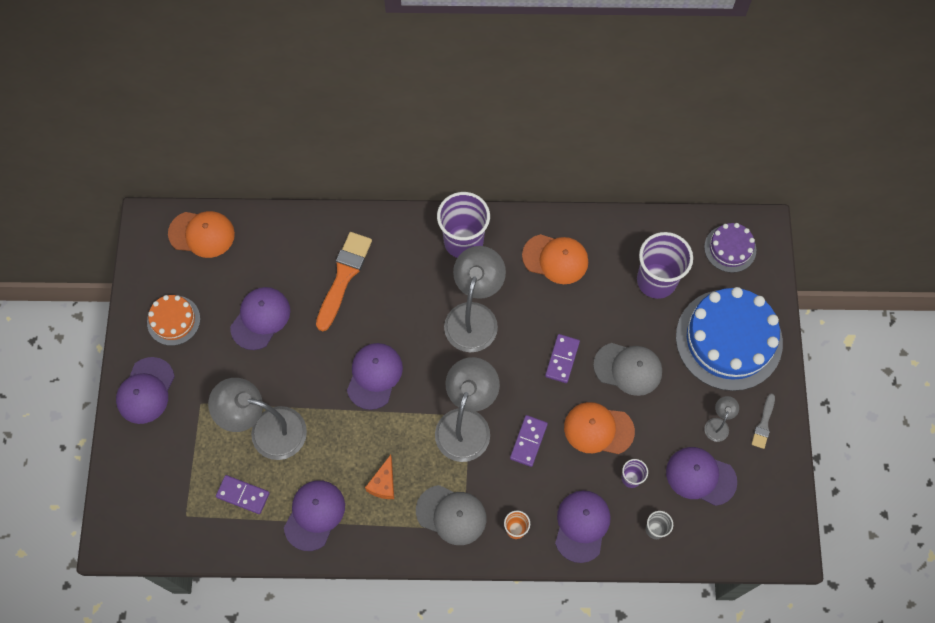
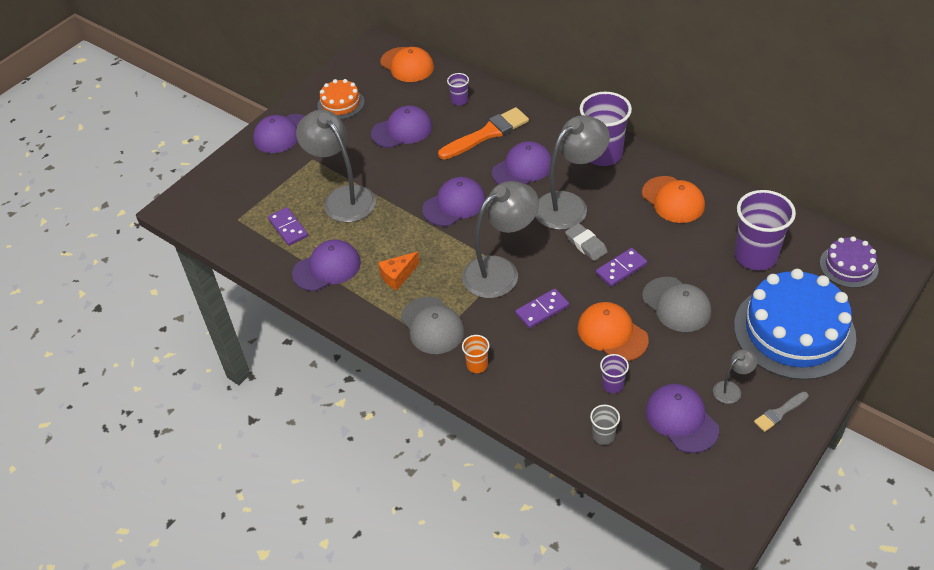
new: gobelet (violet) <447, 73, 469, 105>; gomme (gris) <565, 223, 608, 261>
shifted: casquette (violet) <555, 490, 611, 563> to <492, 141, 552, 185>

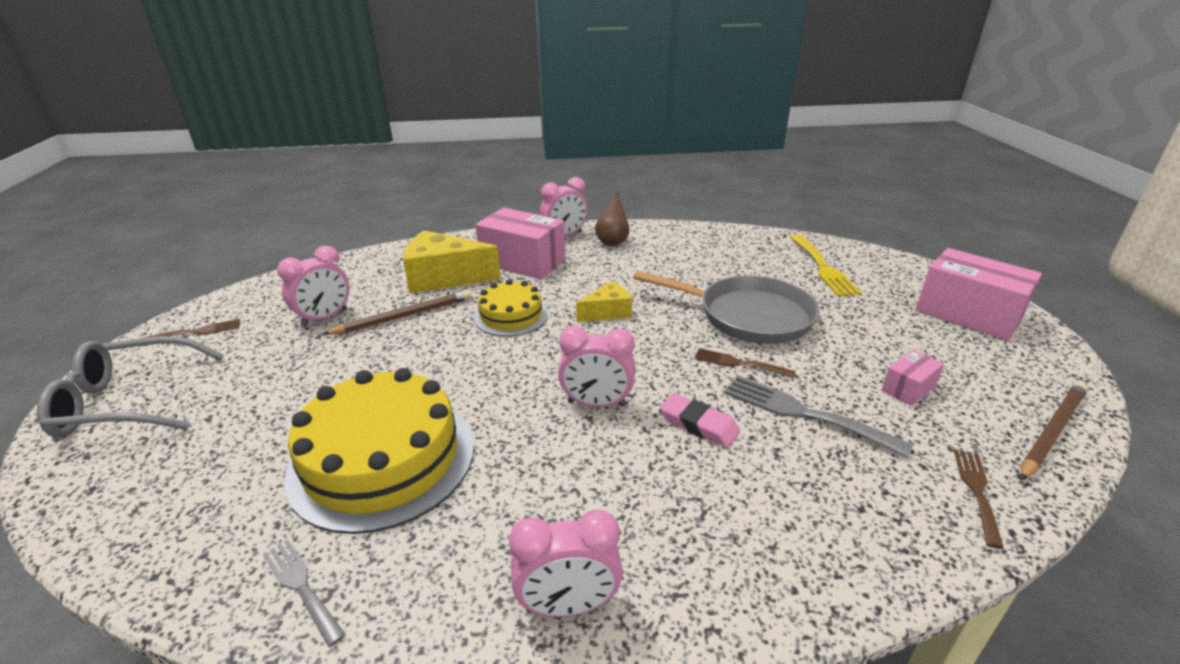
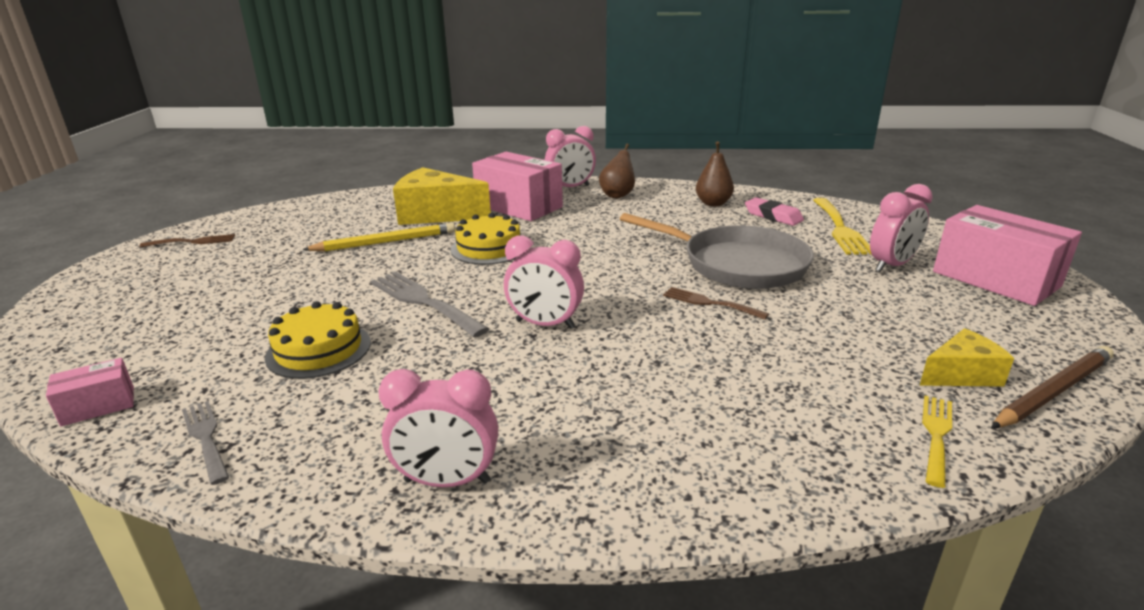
gone: lunettes (gris) <37, 336, 223, 438>
new: poire (marron) <696, 141, 734, 206>
shifted: réveil (rose) <277, 246, 350, 327> to <870, 184, 933, 272>; fromage (jaune) <576, 281, 632, 322> to <920, 328, 1014, 387>; gomme (rose) <660, 393, 740, 448> to <745, 197, 804, 226>; fourchette (gris) <724, 375, 913, 458> to <370, 272, 489, 338>; boîte (rose) <882, 349, 944, 406> to <46, 358, 134, 426>
repainted: crayon (marron) <322, 290, 471, 335> to crayon (jaune) <302, 223, 455, 252>; fourchette (marron) <954, 449, 1004, 549> to fourchette (jaune) <922, 396, 952, 488>
scaled: gâteau (jaune) <284, 368, 474, 534> = <265, 301, 371, 379> x0.56

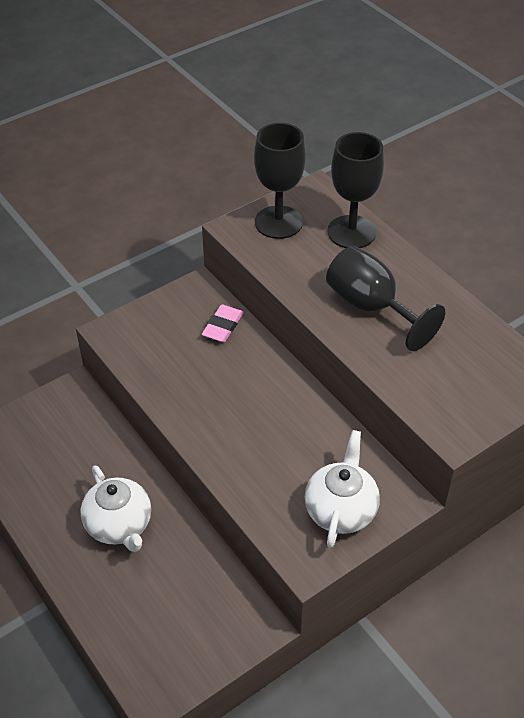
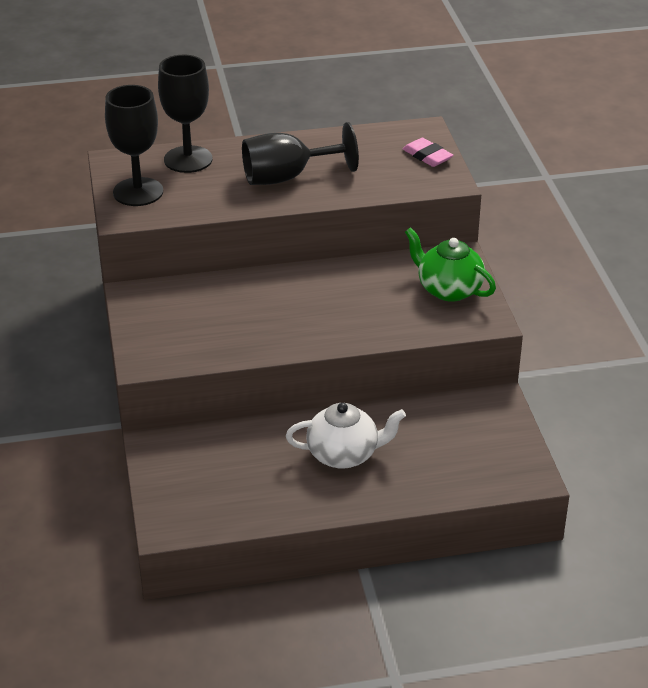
shifted: gomme (rose) <202, 305, 244, 342> to <403, 138, 453, 167>
repainted: théière (blanc) <305, 430, 380, 548> to théière (vert) <405, 227, 496, 302>

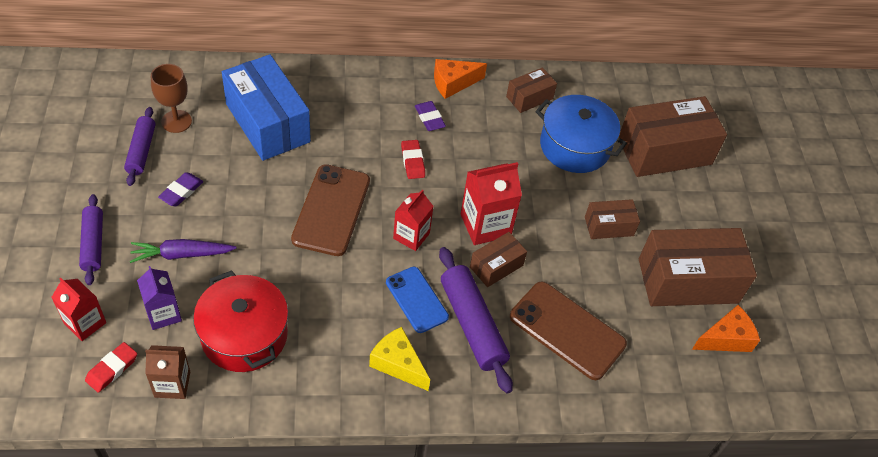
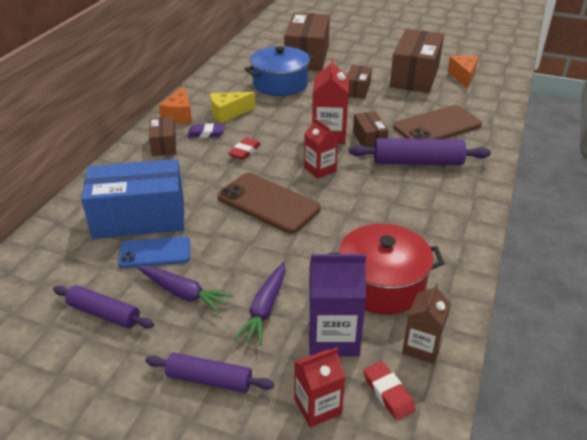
gone: verre à pied (marron) <151, 64, 192, 133>
shifted: fromage (jaune) <369, 327, 430, 391> to <210, 92, 256, 123>; téléphone (bleu) <386, 267, 449, 333> to <118, 236, 190, 268>; boîte (marron) <506, 67, 557, 113> to <149, 116, 176, 156>
swapped: gomme (violet) <158, 172, 203, 206> to carotte (violet) <137, 266, 233, 314>
rotated: gomme (rouge) <401, 140, 425, 179> = <228, 138, 261, 160> 75 degrees counterclockwise
scaled: brique de lait (violet) <137, 266, 182, 330> = <309, 254, 366, 356> x1.52

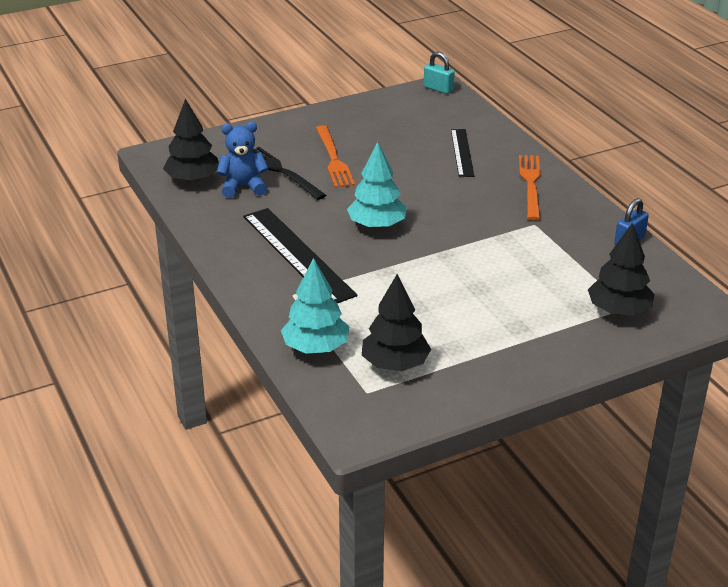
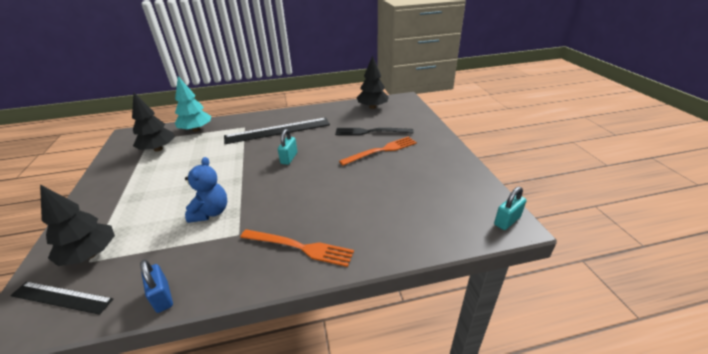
shifted: ours en peluche (bleu) <217, 122, 269, 198> to <185, 157, 227, 223>; règle (noir) <451, 129, 475, 177> to <10, 282, 113, 315>
swapped: arbre (turquoise) <347, 142, 407, 229> to cadenas (turquoise) <278, 129, 297, 165>
rotated: fourchette (noir) <252, 147, 326, 200> = <335, 128, 414, 135> 150 degrees counterclockwise; fourchette (orange) <316, 125, 355, 188> = <339, 136, 417, 166> 150 degrees clockwise

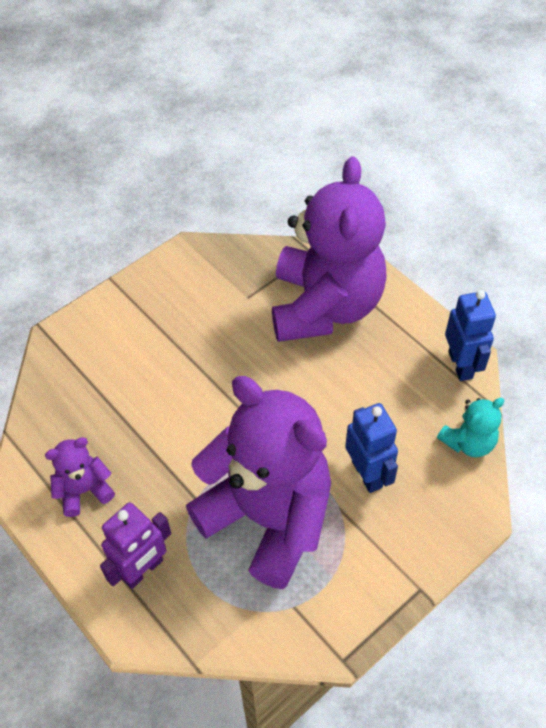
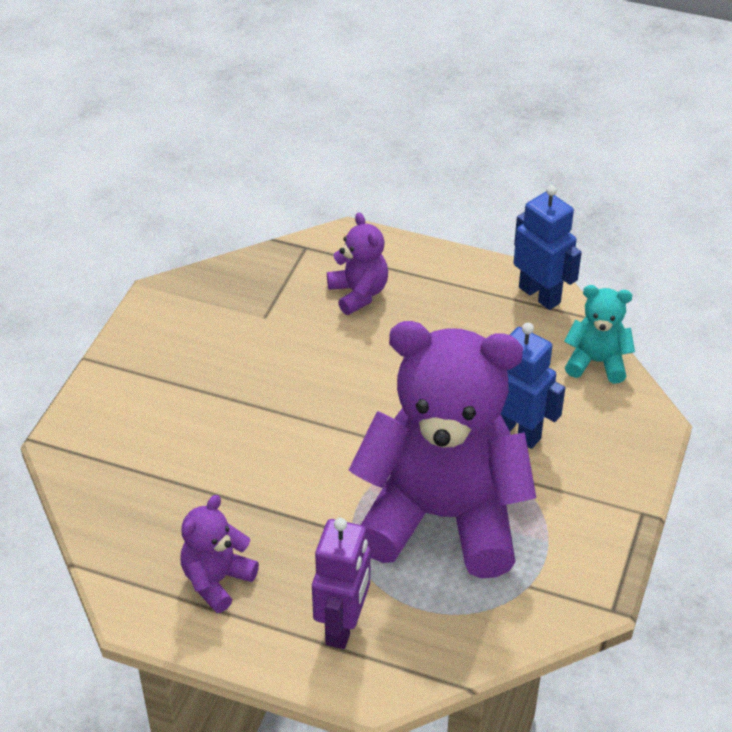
rotated: ours en peluche (turquoise) <437, 398, 504, 457> = <564, 285, 635, 384> 105 degrees counterclockwise
scaled: ours en peluche (violet) <272, 157, 387, 342> = <327, 212, 388, 315> x0.42

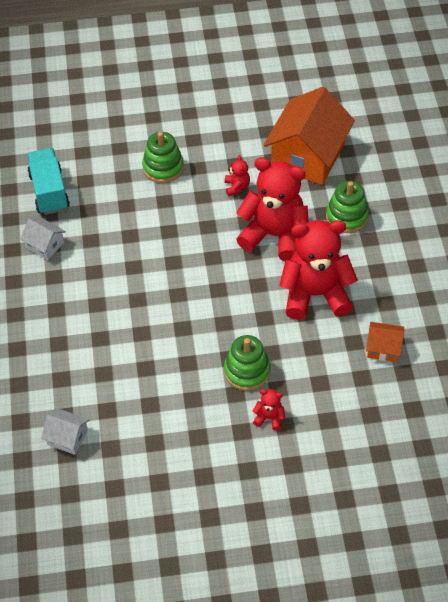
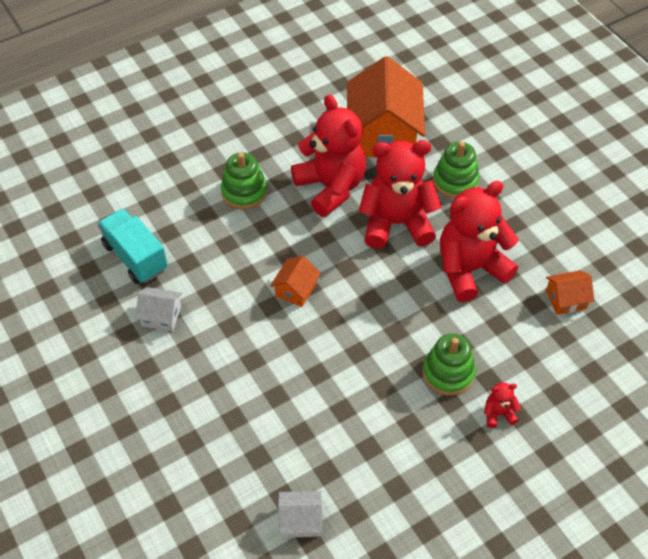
new: maison (orange) <270, 256, 321, 307>
scaled: ours en peluche (rouge) <225, 155, 250, 196> = <291, 95, 366, 217> x2.46

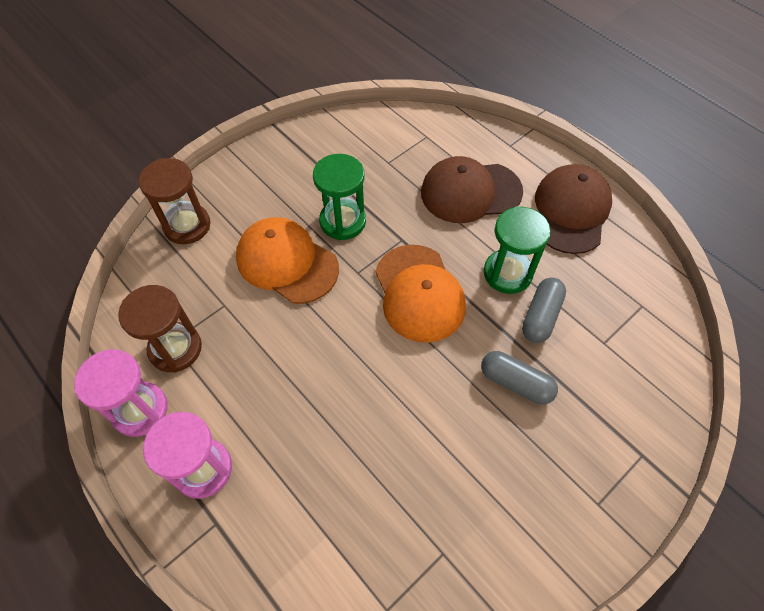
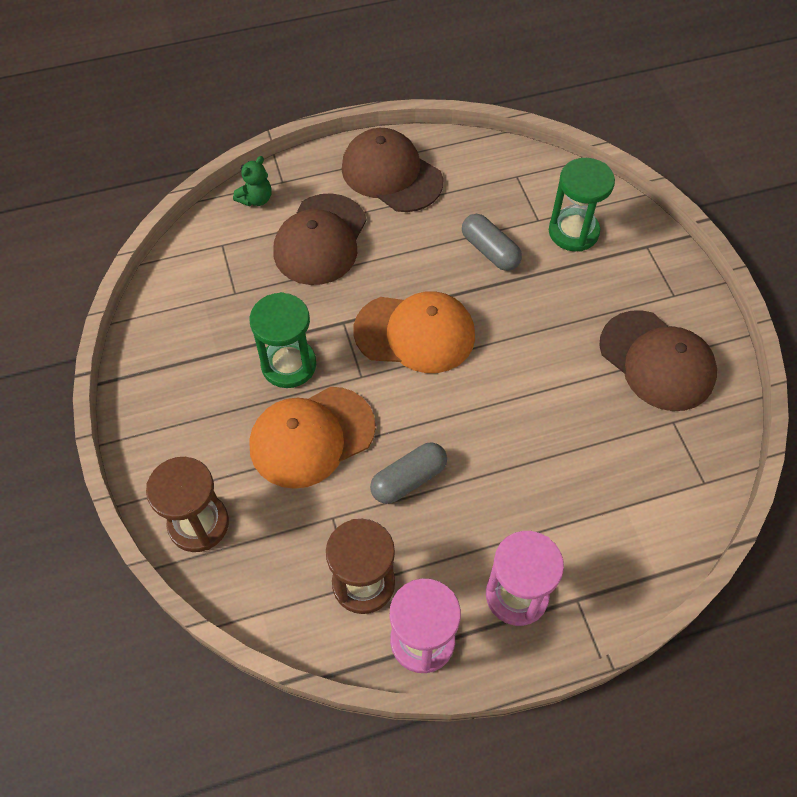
new: ours en peluche (vert) <233, 156, 271, 206>; casquette (marron) <599, 310, 717, 411>
shifted: gélule (gris) <481, 351, 558, 404> to <370, 442, 447, 504>; sablier (vert) <484, 206, 551, 294> to <549, 158, 615, 252>

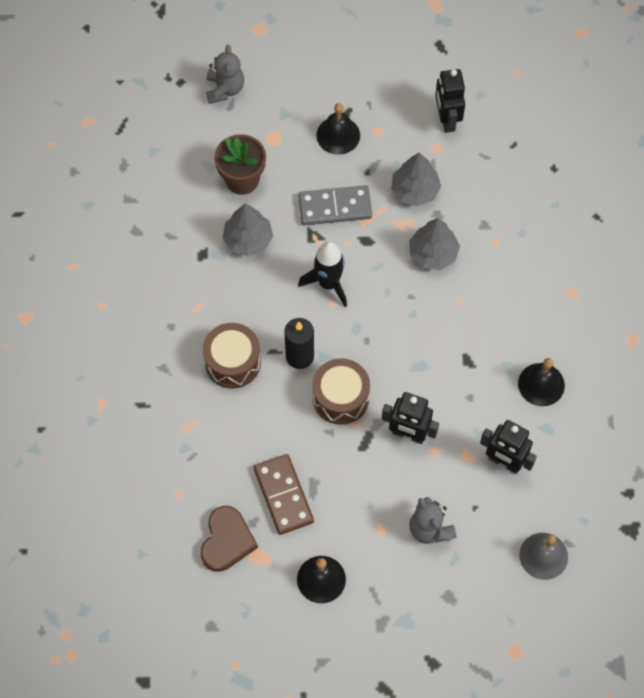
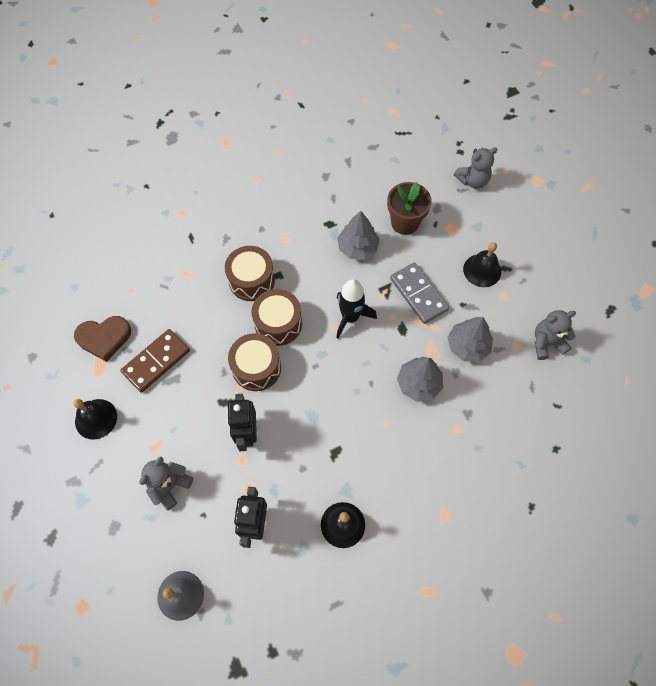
swapped: bougie (noir) <285, 318, 314, 369> to tambour (marron) <252, 289, 302, 346>; robot (noir) <435, 69, 465, 133> to ours en peluche (gris) <535, 310, 576, 360>

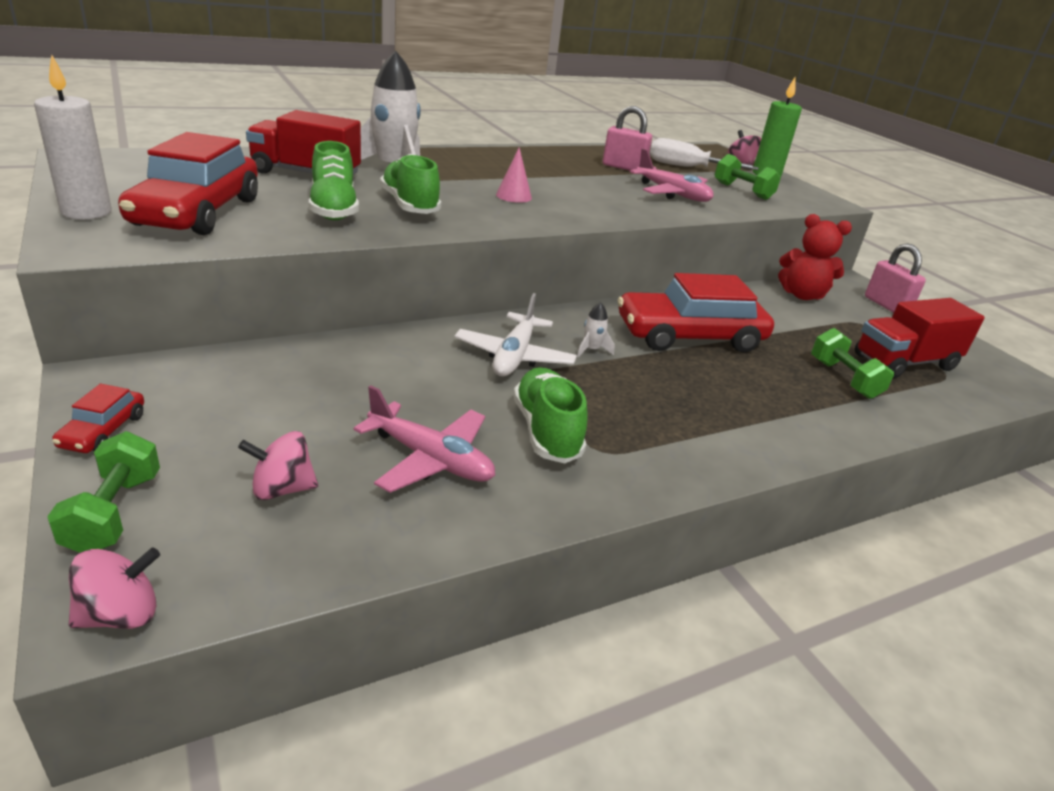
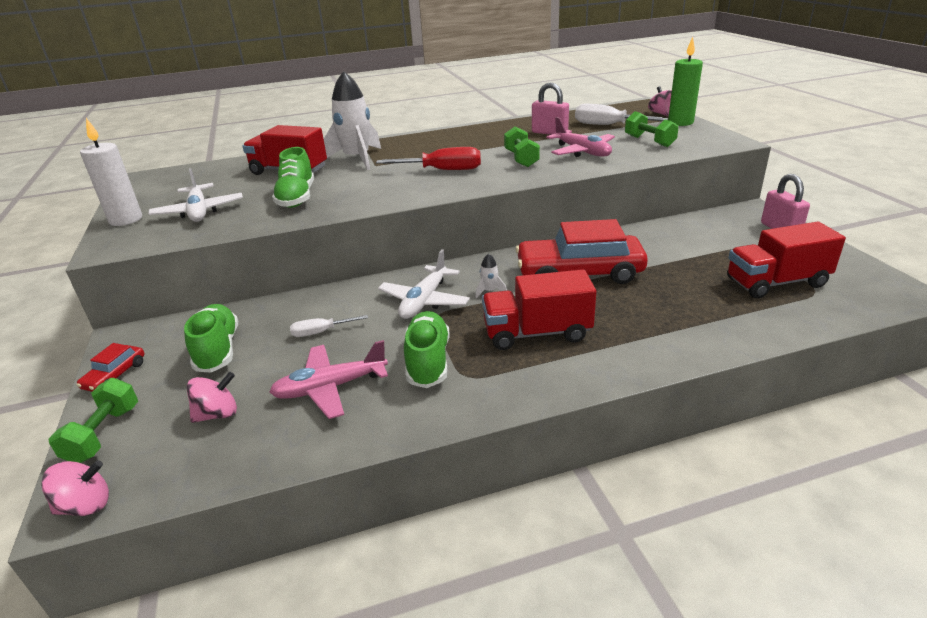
gone: ours en peluche (rouge) <778, 214, 852, 300>
new: tournevis (blanc) <290, 315, 368, 337>; camion (rouge) <482, 269, 596, 350>
shifted: chaussure (vert) <380, 154, 441, 214> to <184, 304, 238, 373>; haltère (vert) <811, 328, 894, 399> to <504, 126, 540, 167>
swapped: voiture (rouge) <118, 132, 258, 235> to avion (blanc) <148, 168, 243, 222>; cône (rose) <496, 147, 532, 203> to tournevis (rouge) <376, 147, 481, 170>
rotated: toupie (rose) <238, 431, 318, 500> = <186, 372, 237, 423> 150 degrees clockwise; avion (rose) <354, 385, 495, 493> = <269, 340, 388, 419> 120 degrees clockwise

